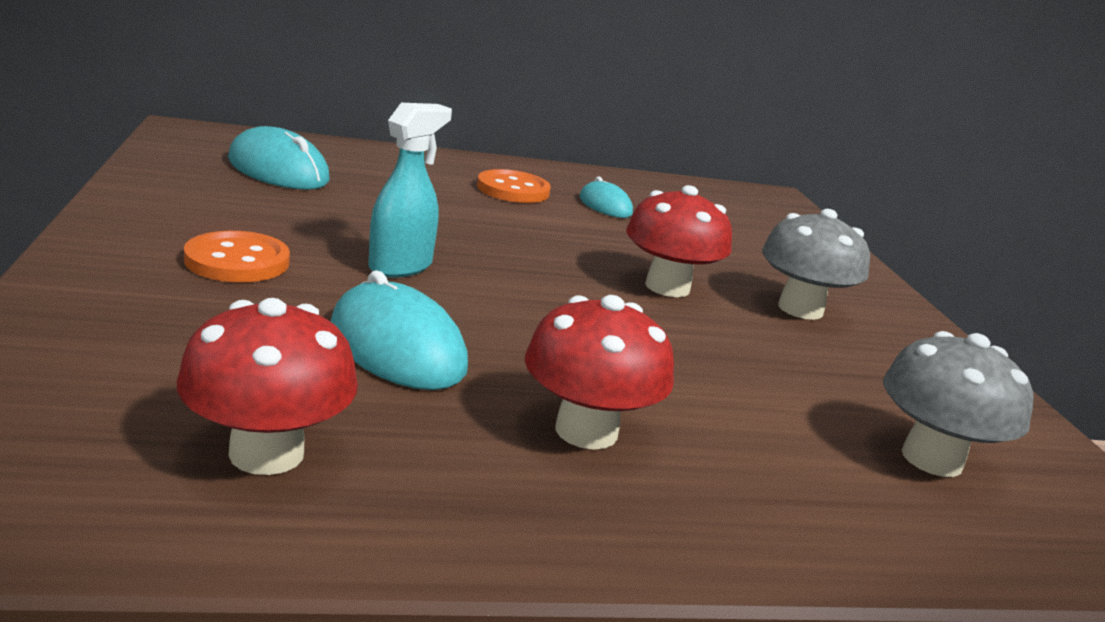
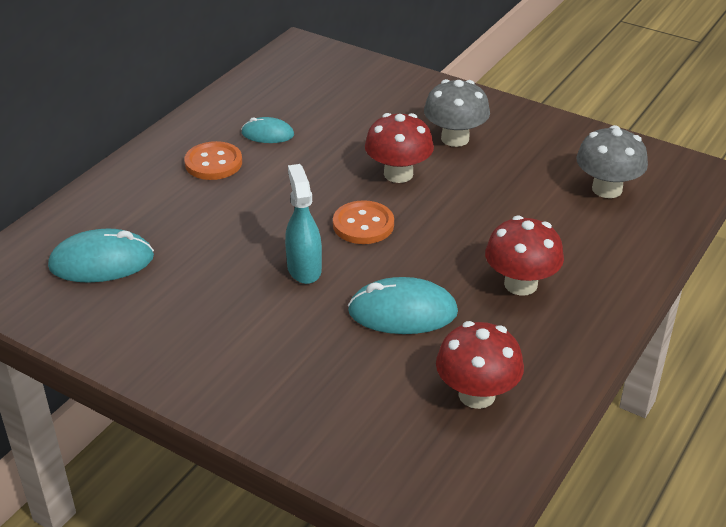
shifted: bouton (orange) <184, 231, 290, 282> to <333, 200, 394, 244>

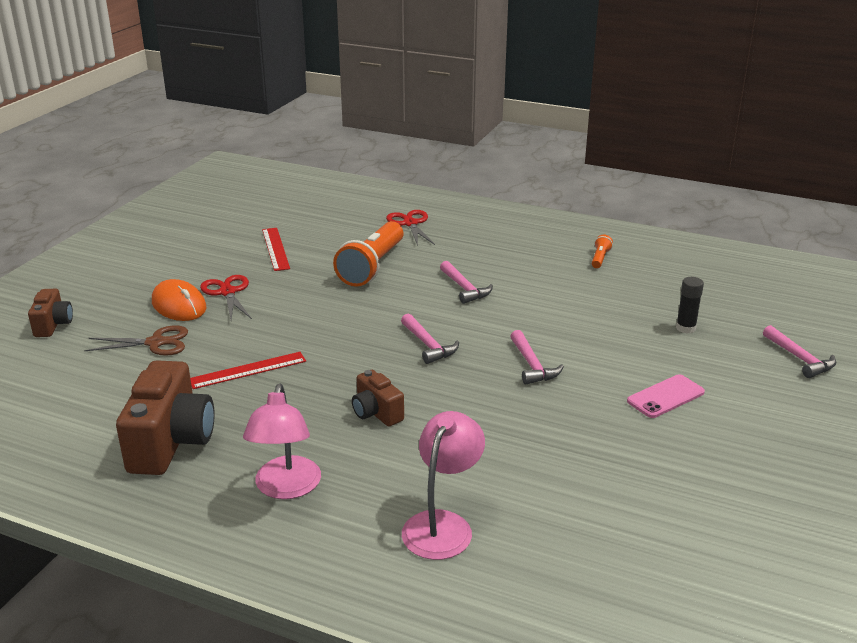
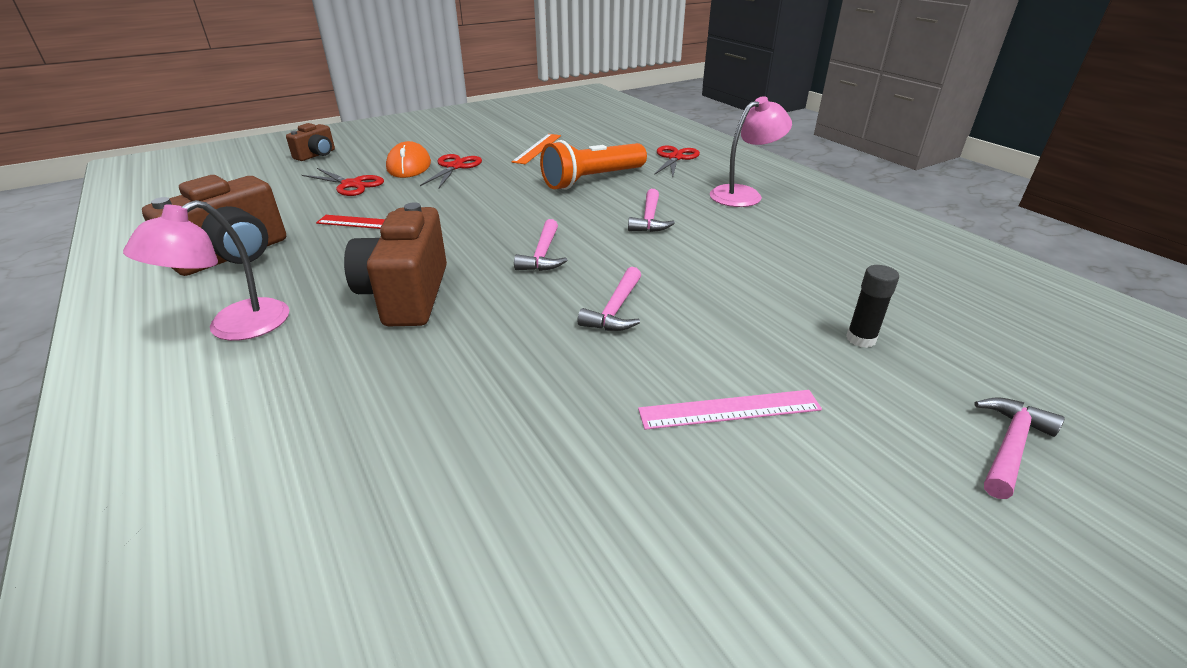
gone: lampe de poche (orange) <592, 235, 613, 268>
shifted: lampe (rose) <402, 411, 485, 560> to <710, 96, 792, 207>
swapped: téléphone (rose) <627, 374, 705, 418> to règle (rose) <638, 390, 822, 430>
repainted: ciseaux (marron) <85, 325, 188, 356> to ciseaux (rouge) <302, 168, 384, 196>; règle (rouge) <262, 228, 290, 271> to règle (orange) <512, 134, 561, 164>
rotated: marteau (rose) <763, 325, 836, 378> = <974, 397, 1065, 499> 150 degrees counterclockwise
scaled: appareil photo (marron) <352, 370, 404, 427> = <344, 202, 447, 326> x1.84

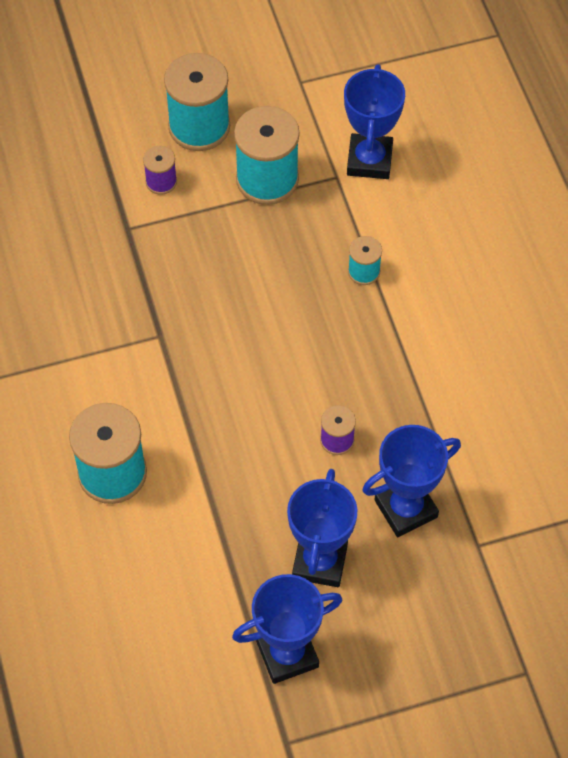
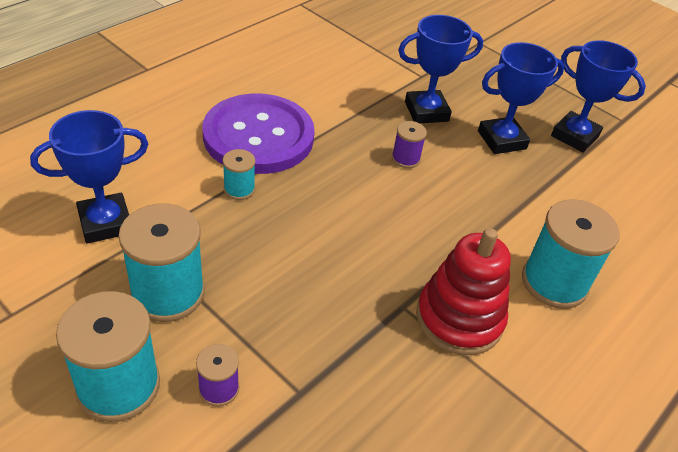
new: bouton (violet) <202, 93, 315, 174>; jouet à empiler (rouge) <416, 228, 511, 355>
rotated: trophée (bleu) <362, 425, 461, 537> = <398, 15, 483, 123> 45 degrees counterclockwise

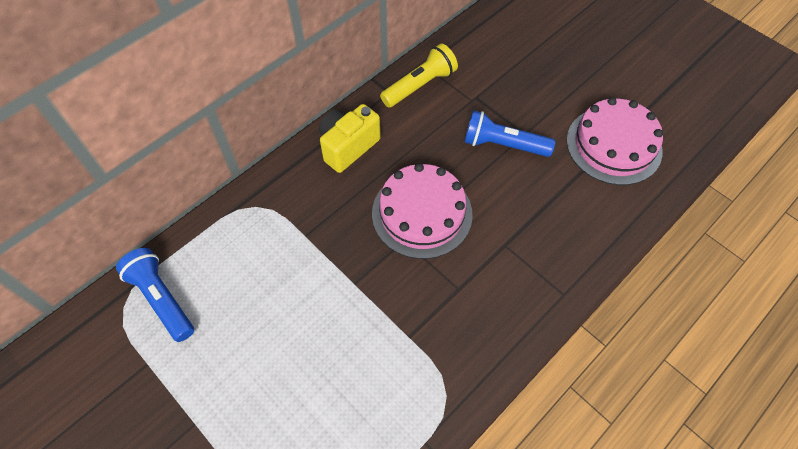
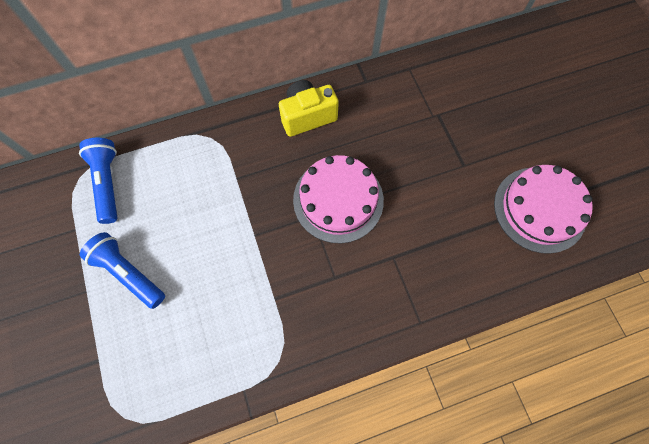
gone: lampe de poche (jaune) <380, 43, 458, 108>
shifted: lampe de poche (bleu) <464, 110, 555, 157> to <80, 232, 165, 309>

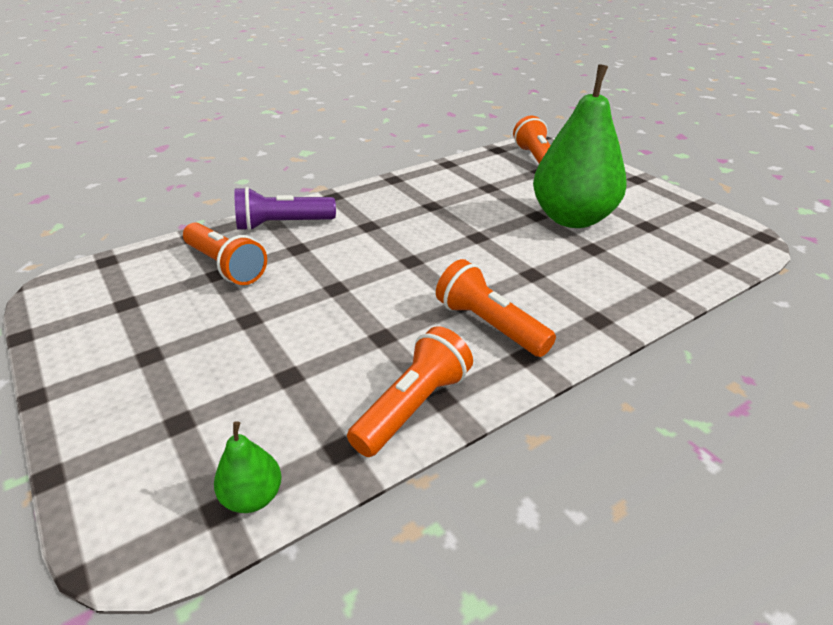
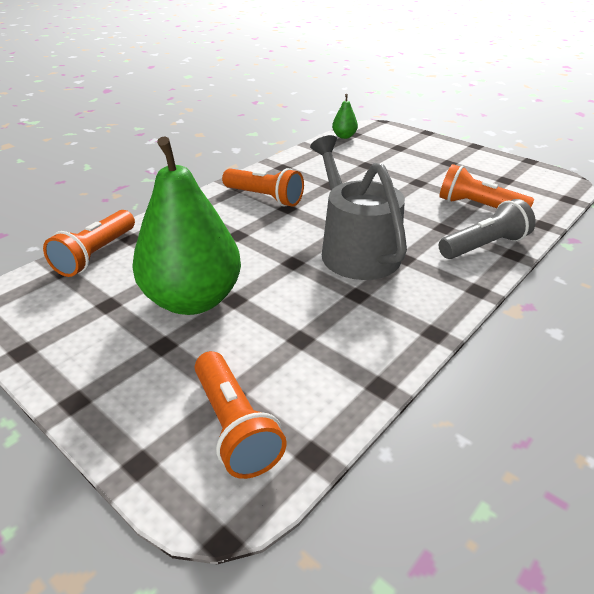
new: arrosoir (gris) <310, 135, 407, 280>
shifted: lampe de poche (orange) <347, 326, 473, 457> to <43, 210, 135, 277>
repainted: lampe de poche (violet) <234, 187, 336, 231> to lampe de poche (gris) <439, 199, 536, 259>

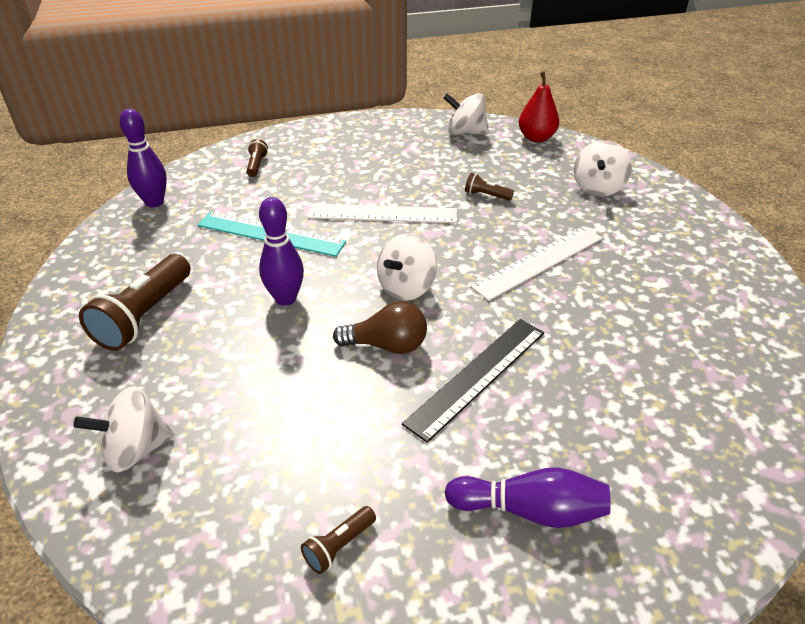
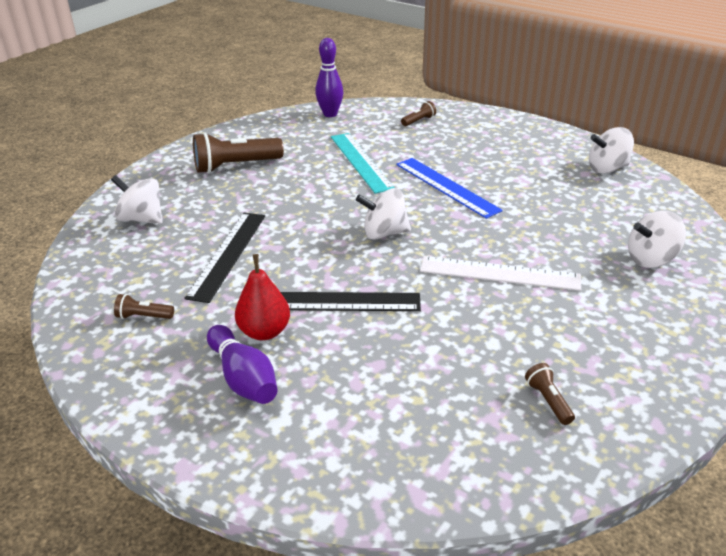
gone: quille (violet) <259, 197, 304, 306>; ampoule (marron) <333, 301, 427, 354>
new: règle (noir) <184, 213, 265, 303>
shifted: lampe de poche (marron) <465, 173, 514, 201> to <525, 363, 575, 425>; poire (rouge) <519, 71, 559, 142> to <235, 254, 290, 340>
repainted: règle (blanc) <308, 204, 457, 223> to règle (bleu) <396, 158, 503, 219>
rotated: toupie (blanc) <444, 93, 489, 135> = <589, 127, 634, 174> 75 degrees counterclockwise

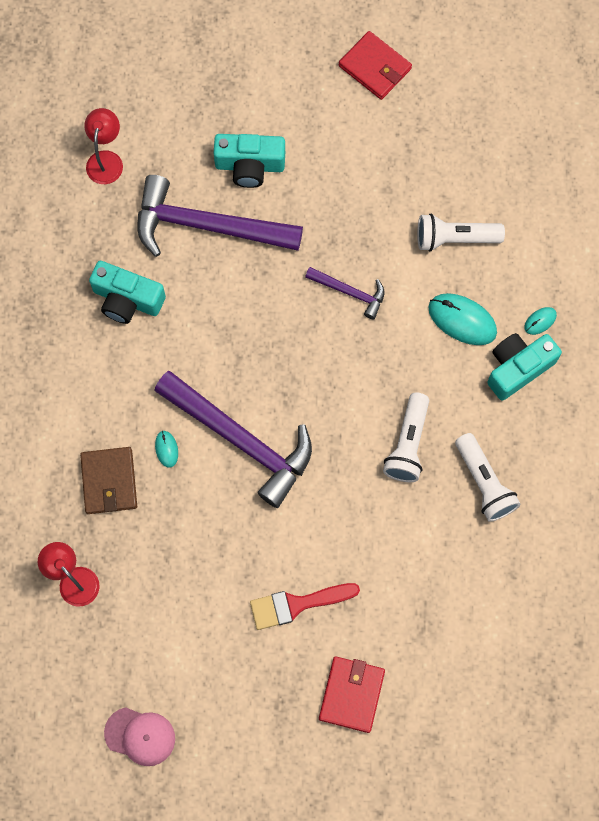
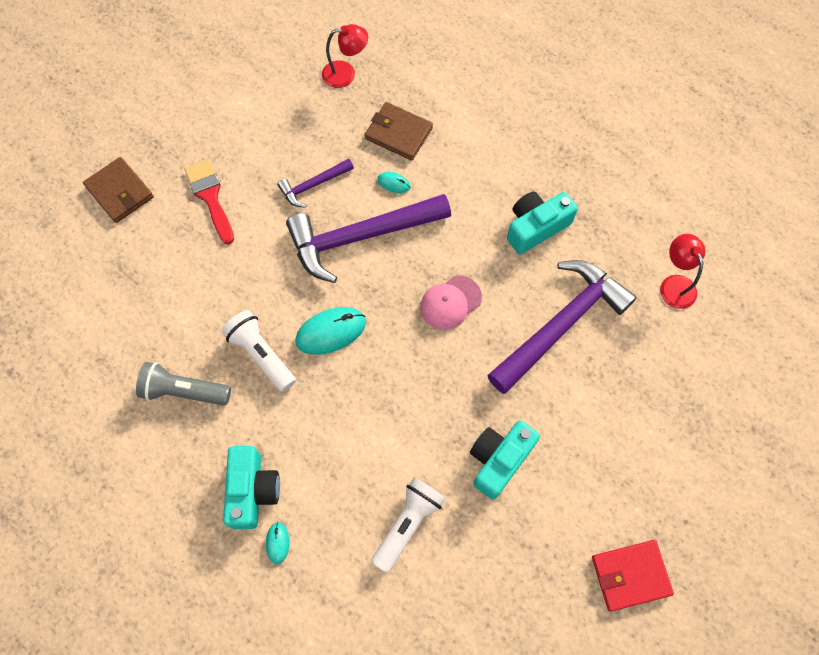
shifted: casquette (rose) <104, 707, 175, 766> to <420, 276, 482, 330>; appareil photo (turquoise) <214, 134, 285, 188> to <470, 421, 540, 500>; marteau (violet) <305, 267, 384, 319> to <277, 159, 354, 208>; souris (turquoise) <428, 293, 497, 345> to <295, 307, 366, 355>
repainted: portefeuille (rouge) <319, 656, 385, 733> to portefeuille (marron) <83, 157, 154, 223>; lampe de poche (blanc) <455, 433, 521, 522> to lampe de poche (gris) <136, 362, 231, 406>
rotated: lampe (rouge) <84, 108, 123, 184> = <660, 234, 705, 309> 150 degrees counterclockwise; pinceau (rouge) <250, 583, 360, 630> = <184, 160, 234, 245> 45 degrees counterclockwise

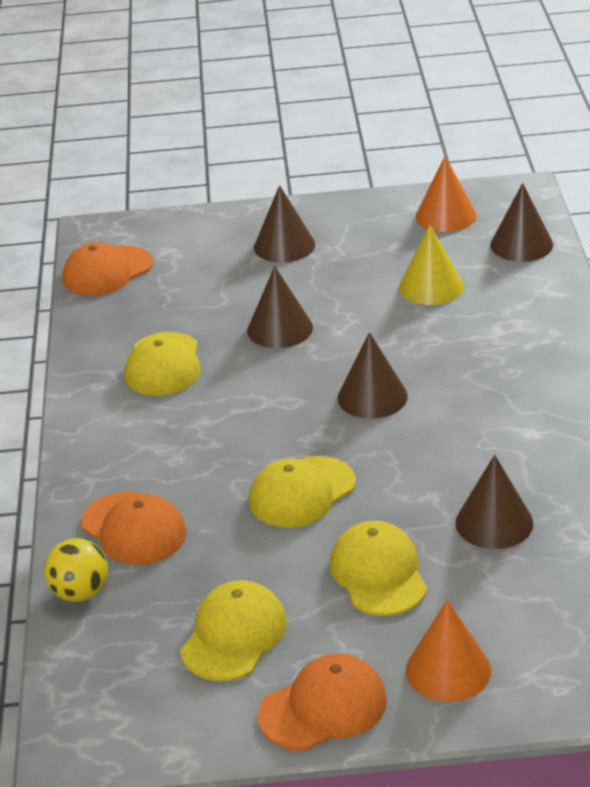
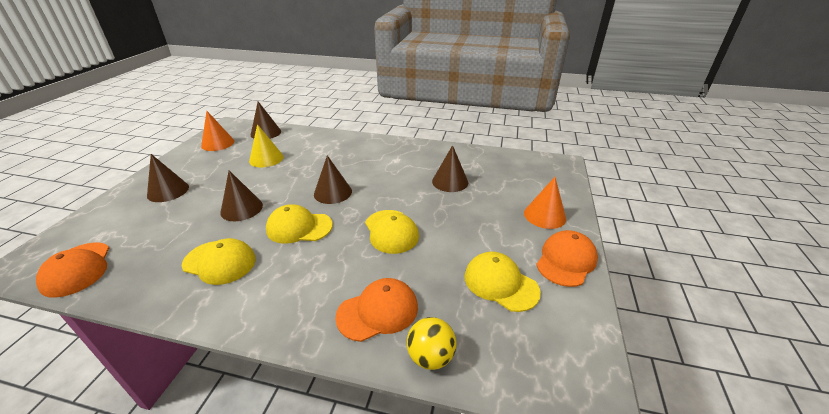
shifted: casquette (jaune) <330, 521, 427, 616> to <266, 204, 333, 244>
rotated: casquette (orange) <258, 653, 387, 751> = <536, 230, 598, 287> 45 degrees clockwise

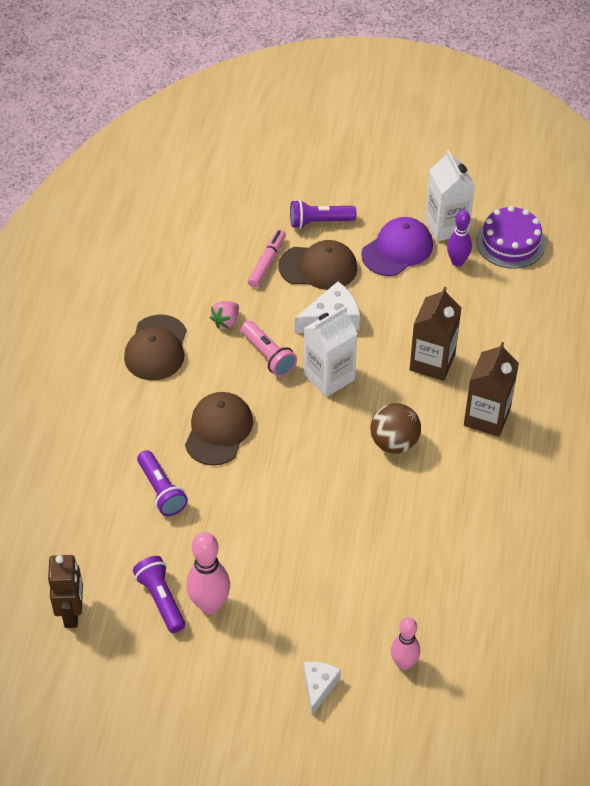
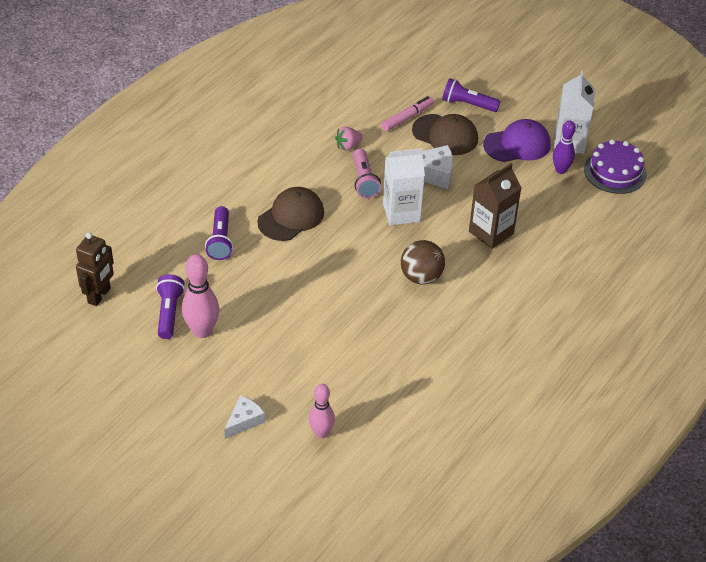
gone: casquette (marron) <124, 315, 187, 380>; brique de lait (marron) <464, 342, 519, 437>

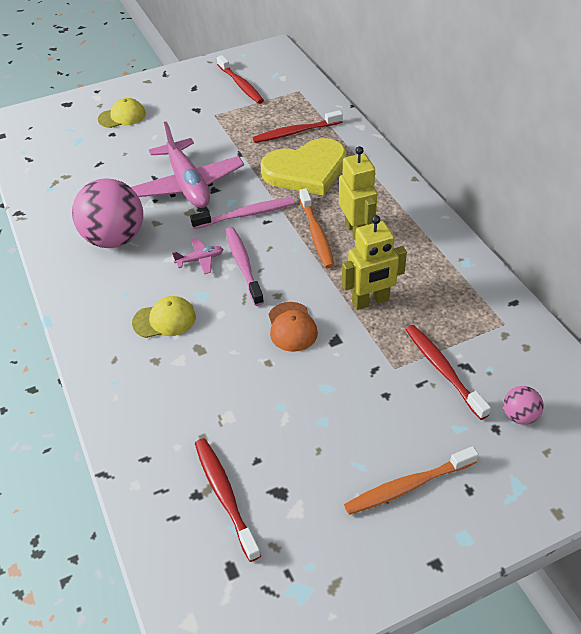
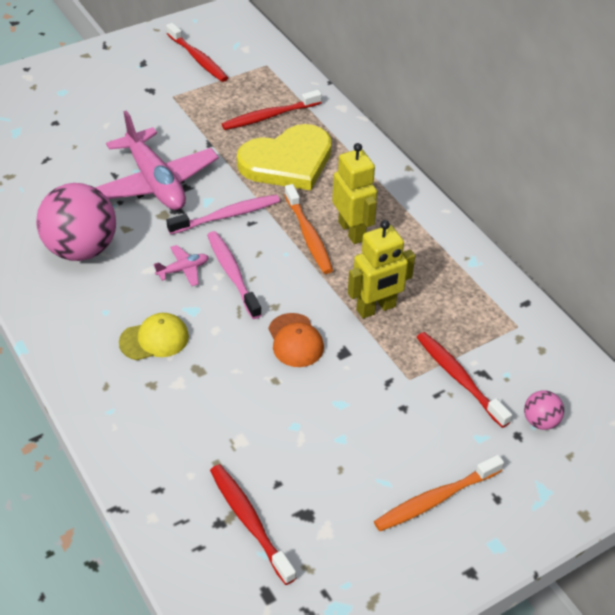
gone: casquette (jaune) <98, 98, 146, 128>

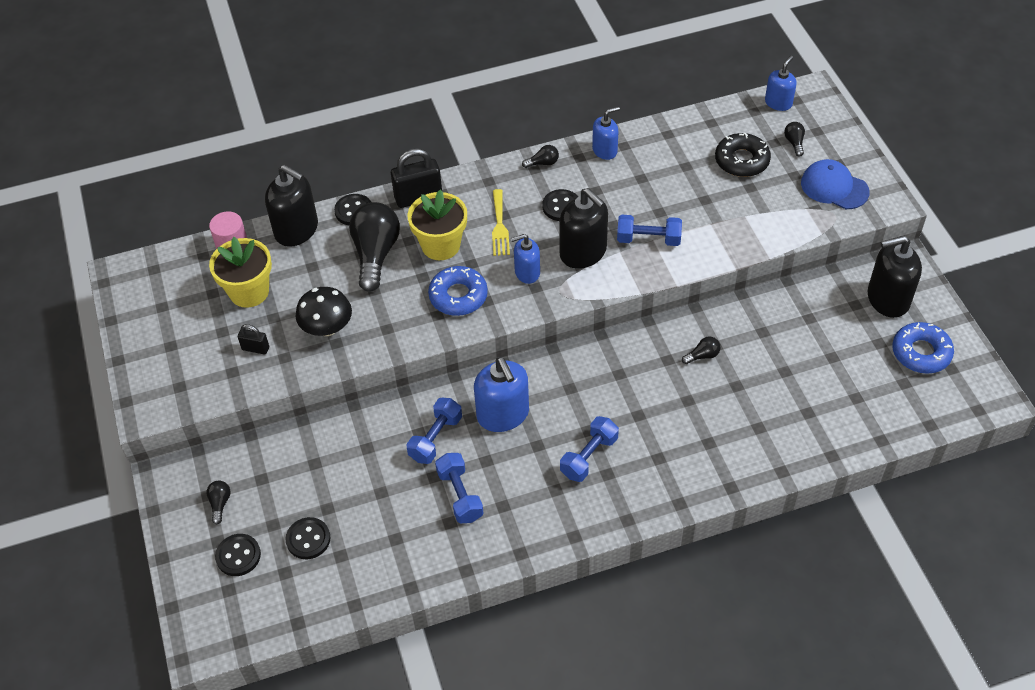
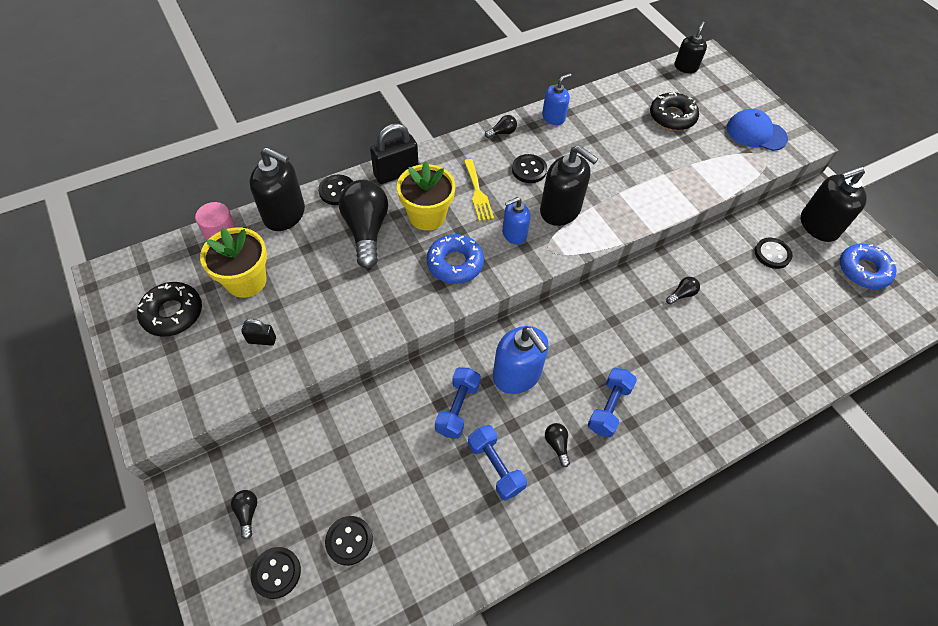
gone: champignon (noir) <296, 287, 352, 336>; haltère (bleu) <617, 215, 682, 246>
new: beignet (noir) <137, 282, 202, 337>; bouton (noir) <755, 238, 792, 269>
shifted: ampoule (noir) <784, 122, 805, 157> to <545, 423, 570, 467>
repainted: distributeur de savon (bleu) <765, 56, 797, 111> to distributeur de savon (noir) <674, 21, 707, 73>

